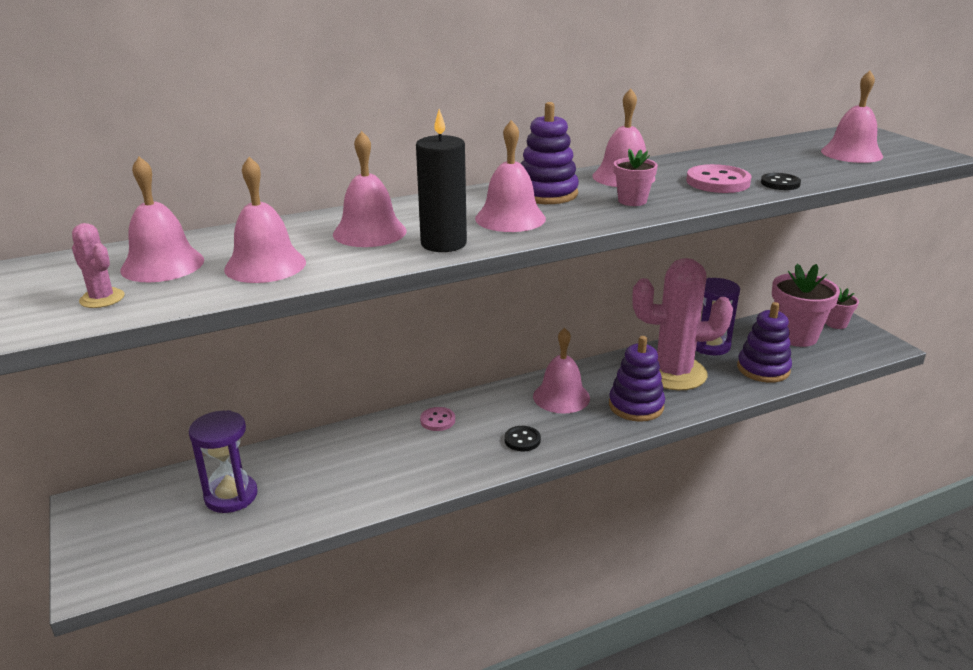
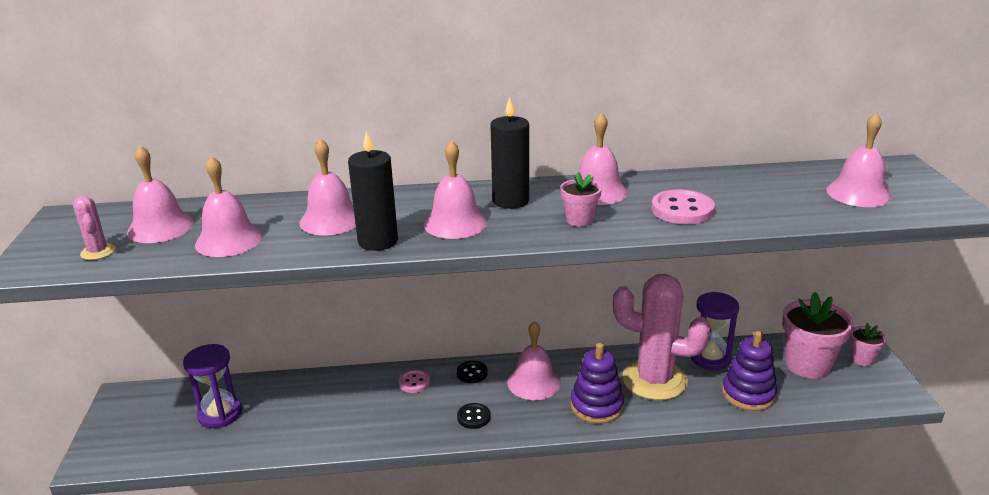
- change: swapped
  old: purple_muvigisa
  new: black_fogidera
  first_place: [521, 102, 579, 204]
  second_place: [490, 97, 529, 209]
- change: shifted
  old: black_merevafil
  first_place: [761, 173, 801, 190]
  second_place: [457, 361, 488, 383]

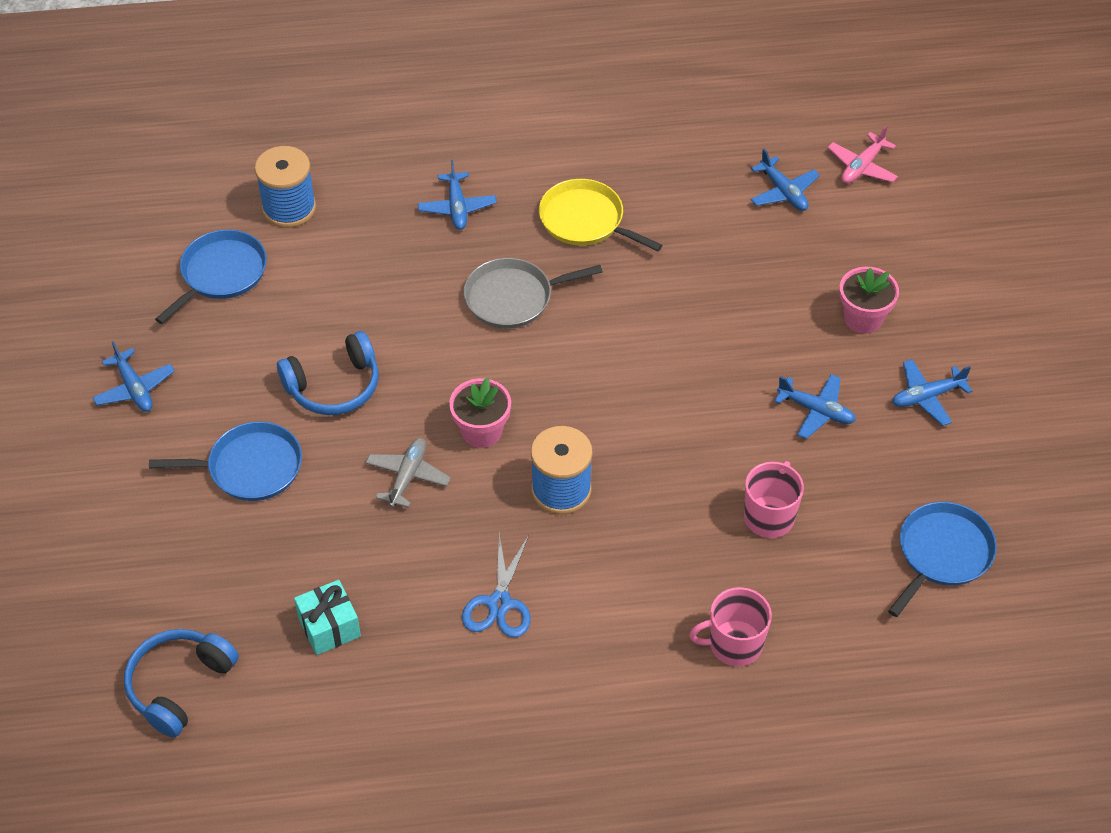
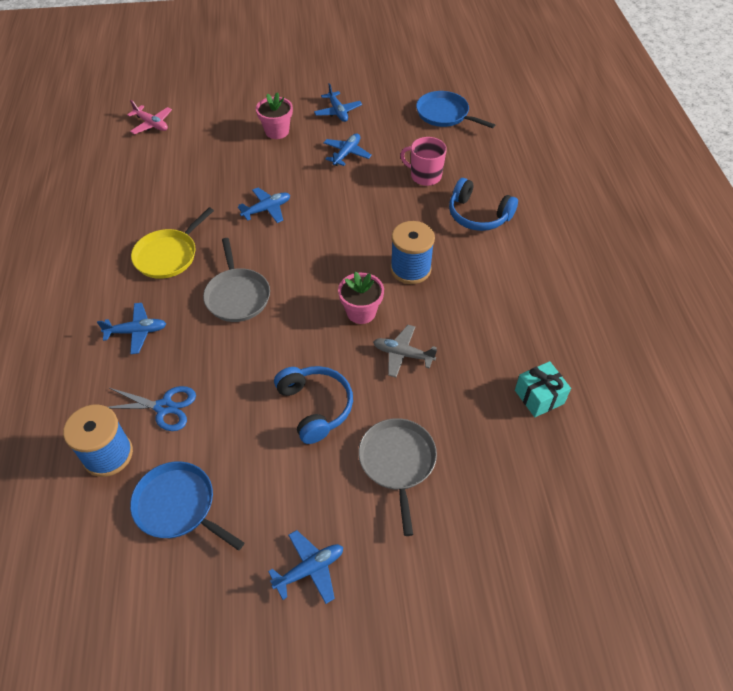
- change: shifted
  old: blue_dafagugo
  first_place: [124, 629, 239, 738]
  second_place: [449, 178, 518, 231]
- change: repainted
  old: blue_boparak
  new: grey_boparak
  first_place: [149, 422, 302, 501]
  second_place: [359, 418, 437, 536]
- change: shifted
  old: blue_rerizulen
  first_place: [462, 533, 531, 638]
  second_place: [108, 386, 196, 431]
- change: gone
  old: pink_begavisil
  first_place: [689, 587, 772, 666]
- change: shifted
  old: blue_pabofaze
  first_place: [751, 149, 820, 211]
  second_place: [238, 188, 290, 223]

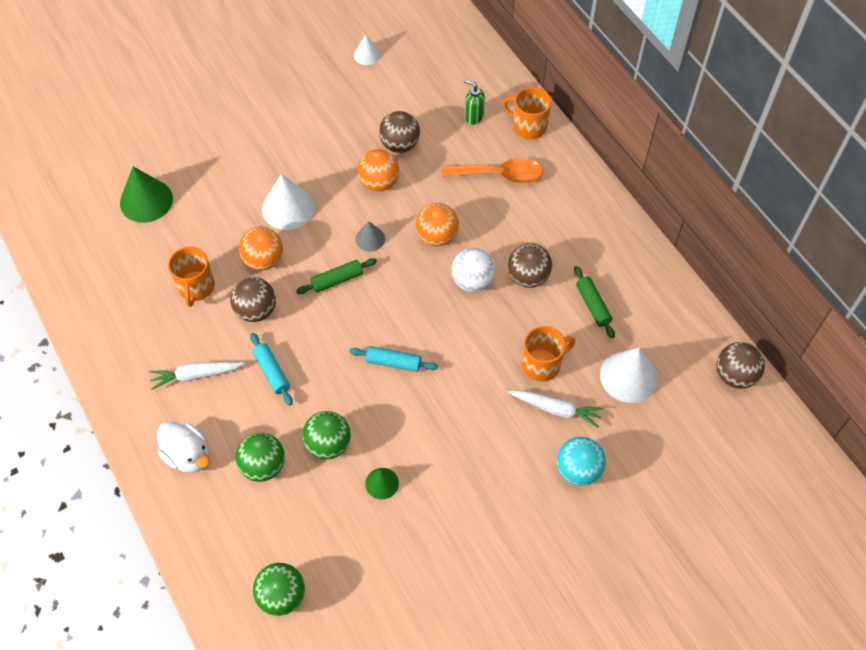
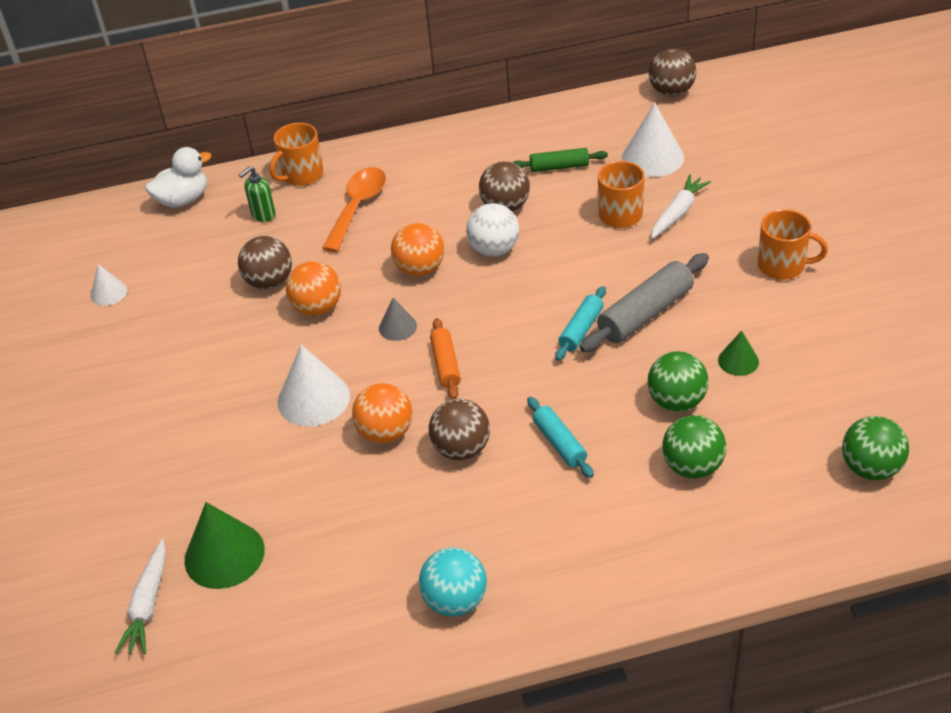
- change: shifted
  old: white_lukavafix
  first_place: [149, 362, 244, 390]
  second_place: [114, 539, 166, 654]
- change: shifted
  old: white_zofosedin
  first_place: [157, 422, 210, 473]
  second_place: [145, 147, 212, 208]
- change: shifted
  old: orange_begavisil
  first_place: [168, 246, 215, 307]
  second_place: [758, 209, 828, 280]
- change: rotated
  old: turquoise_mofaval
  first_place: [250, 333, 293, 405]
  second_place: [527, 397, 594, 478]
  degrees: 75
- change: repainted
  old: green_mofaval
  new: orange_mofaval
  first_place: [296, 258, 377, 294]
  second_place: [430, 318, 461, 399]
- change: shifted
  old: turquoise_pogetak
  first_place: [557, 437, 606, 486]
  second_place: [419, 547, 487, 616]
- change: new
  new: grey_mofaval
  second_place: [579, 253, 709, 353]

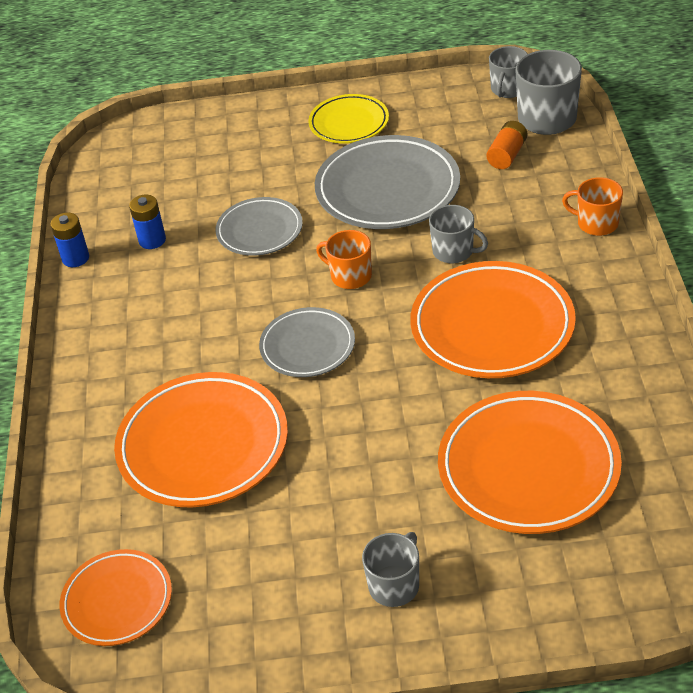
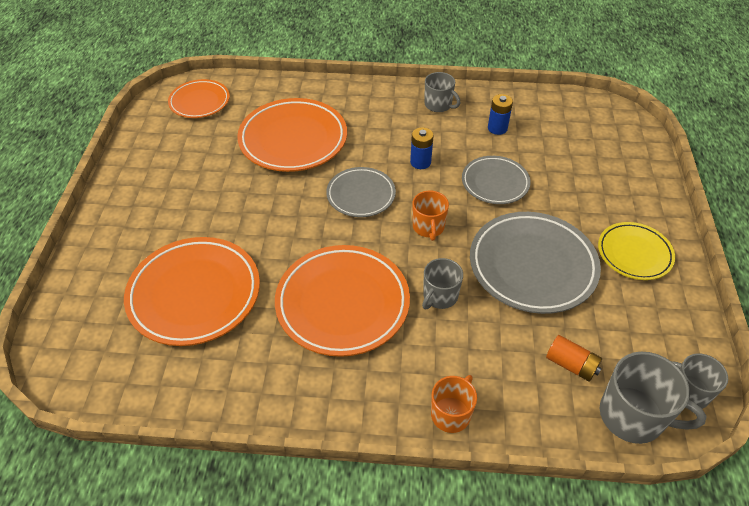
- change: shifted
  old: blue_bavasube
  first_place: [50, 212, 89, 267]
  second_place: [410, 127, 434, 169]
- change: rotated
  old: orange_begavisil
  first_place: [316, 230, 372, 289]
  second_place: [413, 191, 449, 241]
  degrees: 135
- change: shifted
  old: grey_begavisil
  first_place: [362, 532, 419, 607]
  second_place: [425, 72, 460, 112]

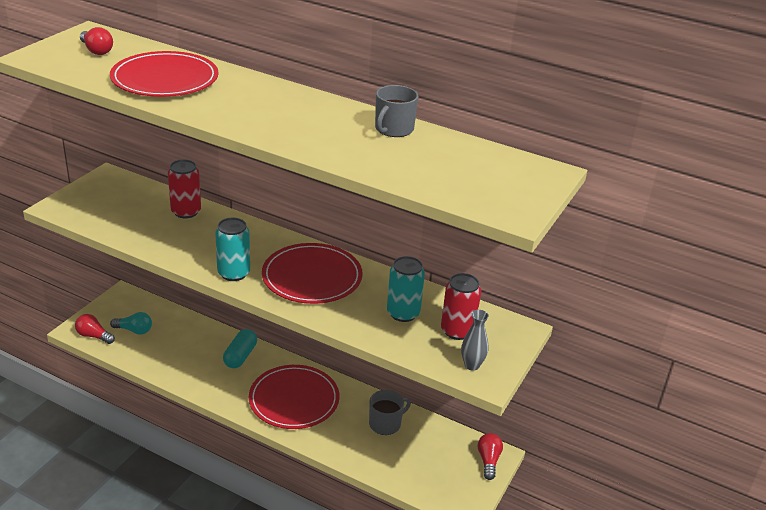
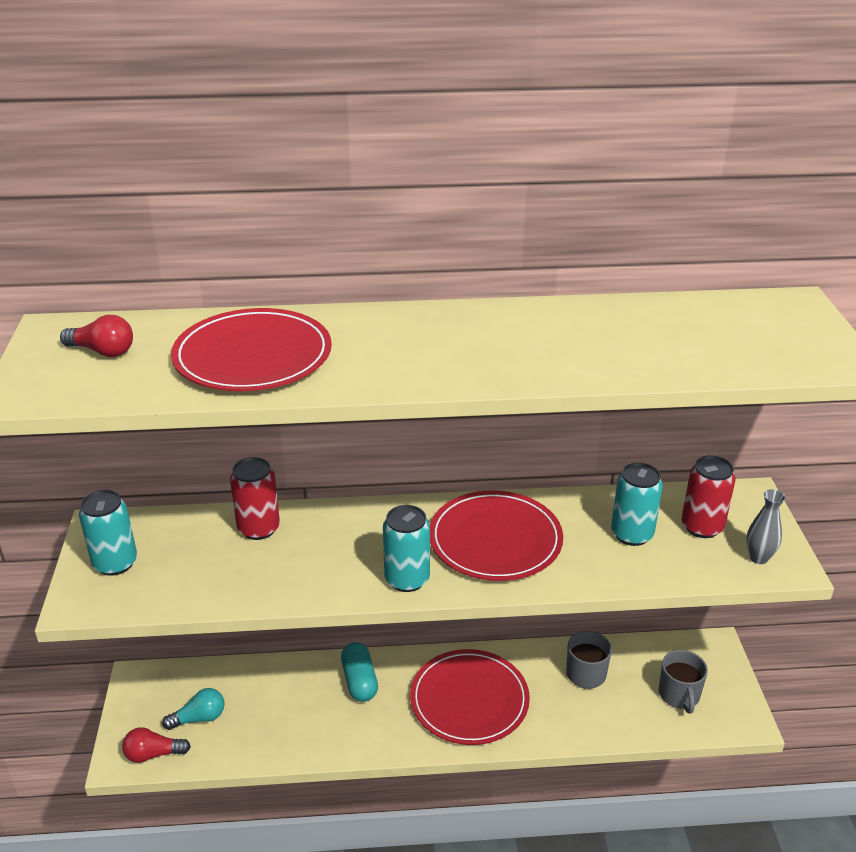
- change: shifted
  old: grey_begavisil
  first_place: [375, 85, 418, 137]
  second_place: [658, 650, 708, 714]
- change: gone
  old: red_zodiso
  first_place: [478, 433, 503, 480]
- change: new
  new: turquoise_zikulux
  second_place: [79, 490, 137, 576]

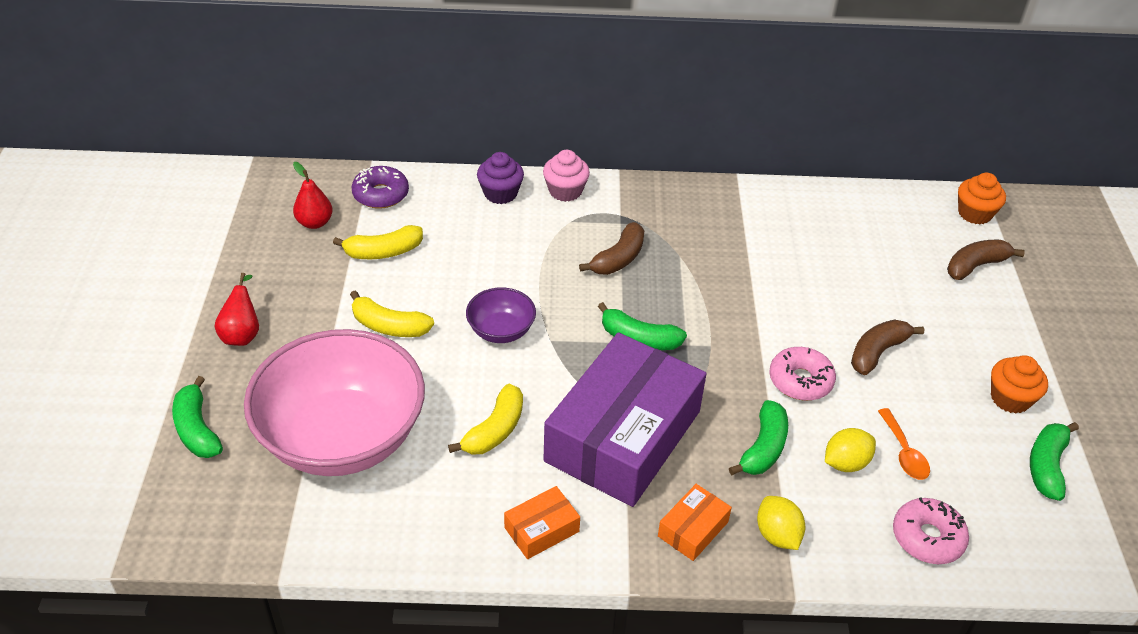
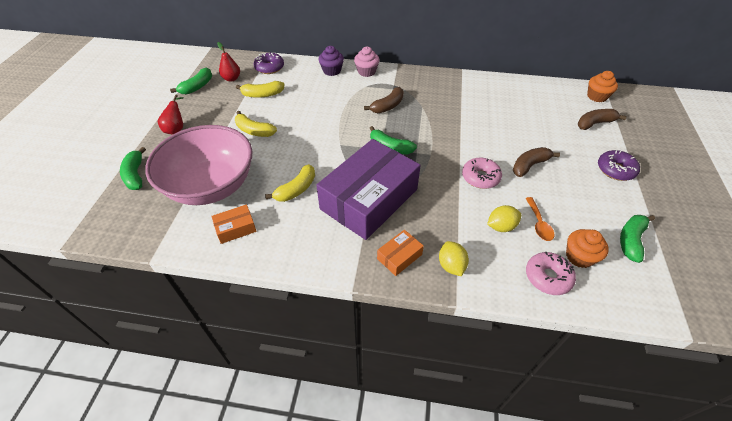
- change: gone
  old: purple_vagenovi
  first_place: [466, 287, 536, 343]
- change: shifted
  old: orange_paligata
  first_place: [504, 486, 580, 559]
  second_place: [211, 204, 257, 244]
- change: shifted
  old: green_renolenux
  first_place: [729, 400, 788, 475]
  second_place: [170, 68, 212, 94]
- change: shifted
  old: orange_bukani
  first_place: [991, 355, 1048, 413]
  second_place: [566, 229, 609, 268]
- change: new
  new: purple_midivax
  second_place: [598, 150, 640, 181]

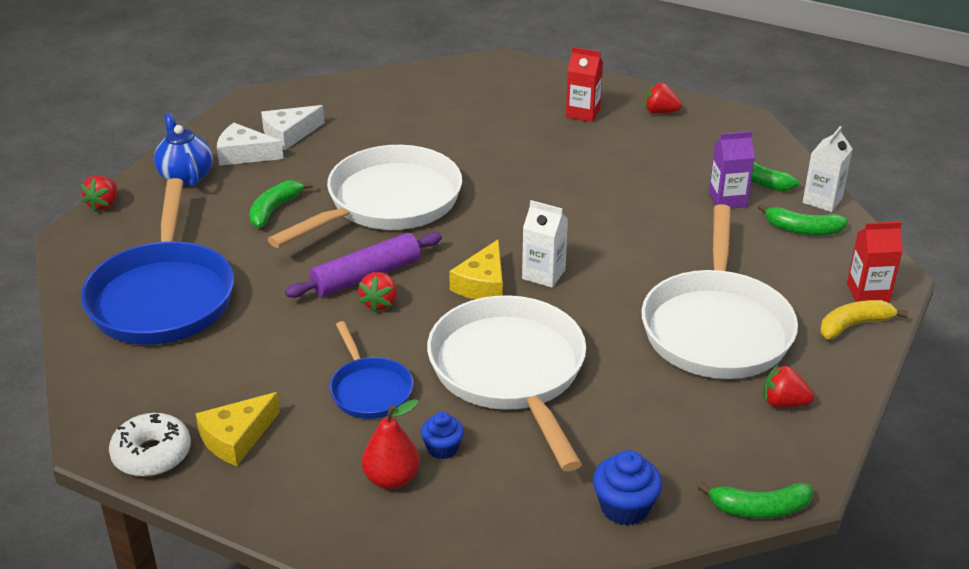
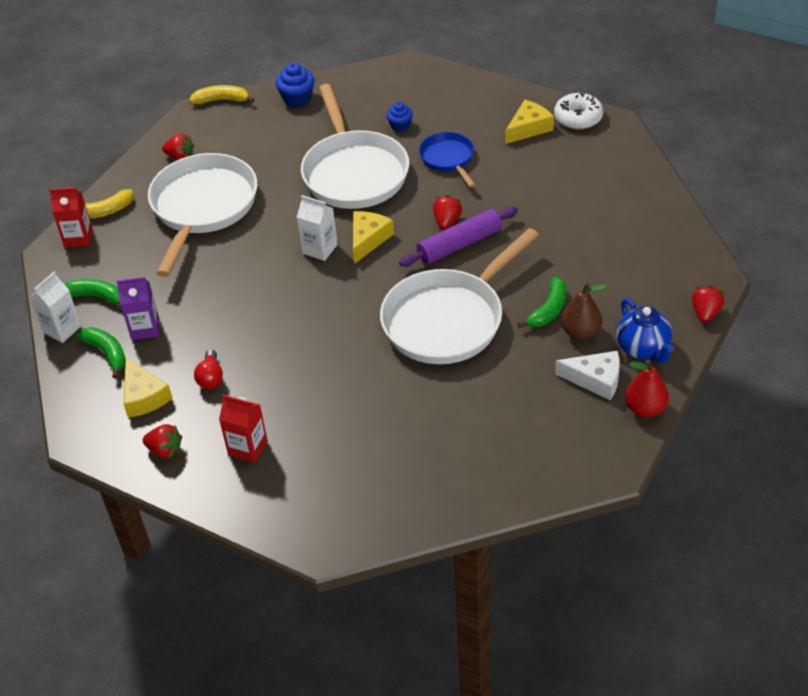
- change: gone
  old: blue_boparak
  first_place: [81, 178, 234, 345]
- change: gone
  old: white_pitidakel
  first_place: [261, 105, 325, 150]
- change: shifted
  old: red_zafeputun
  first_place: [362, 399, 420, 489]
  second_place: [625, 360, 669, 417]
- change: repainted
  old: green_renolenux
  new: yellow_renolenux
  first_place: [698, 482, 813, 518]
  second_place: [189, 85, 254, 104]
- change: new
  new: yellow_pitidakel
  second_place: [124, 358, 173, 418]
- change: new
  new: red_zodiso
  second_place: [194, 349, 223, 389]
- change: new
  new: brown_zafeputun
  second_place: [561, 283, 607, 340]

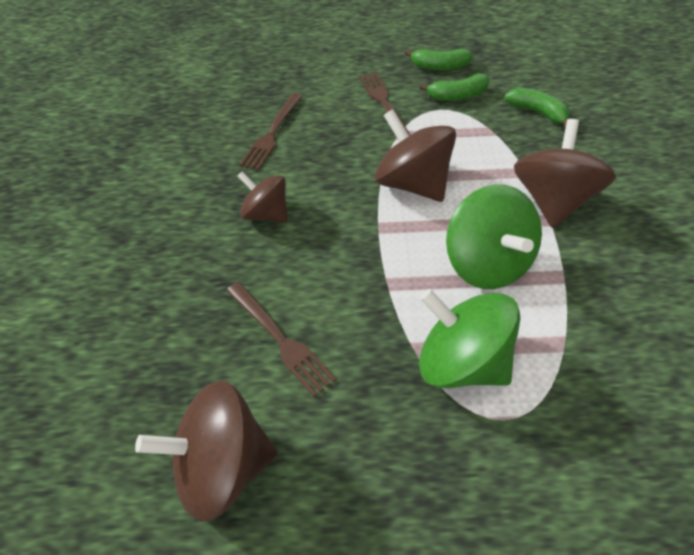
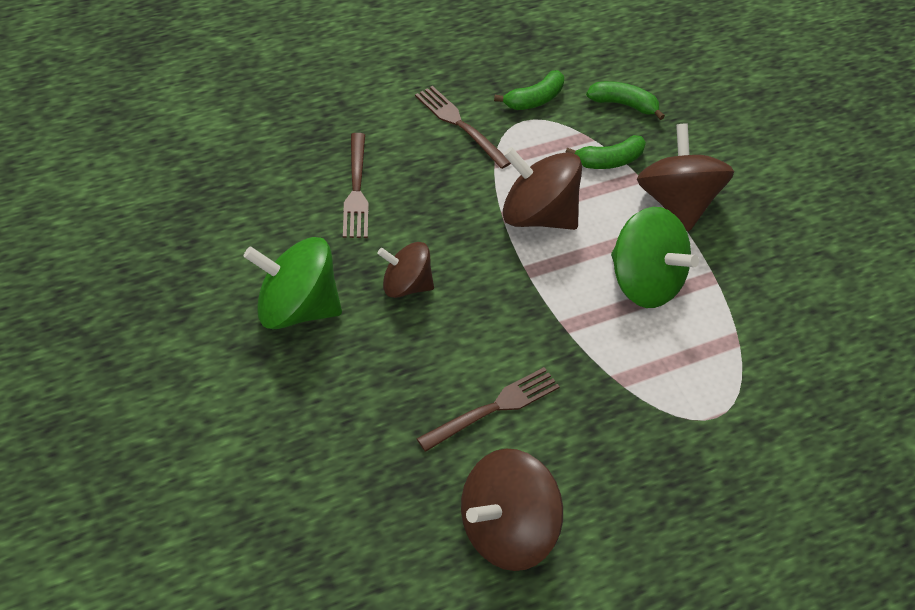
- change: rotated
  old: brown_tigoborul
  first_place: [226, 282, 337, 397]
  second_place: [417, 367, 560, 452]
  degrees: -60
- change: shifted
  old: green_renolenux
  first_place: [405, 48, 473, 70]
  second_place: [565, 135, 646, 169]
- change: shifted
  old: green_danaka
  first_place: [419, 289, 521, 388]
  second_place: [244, 237, 342, 330]

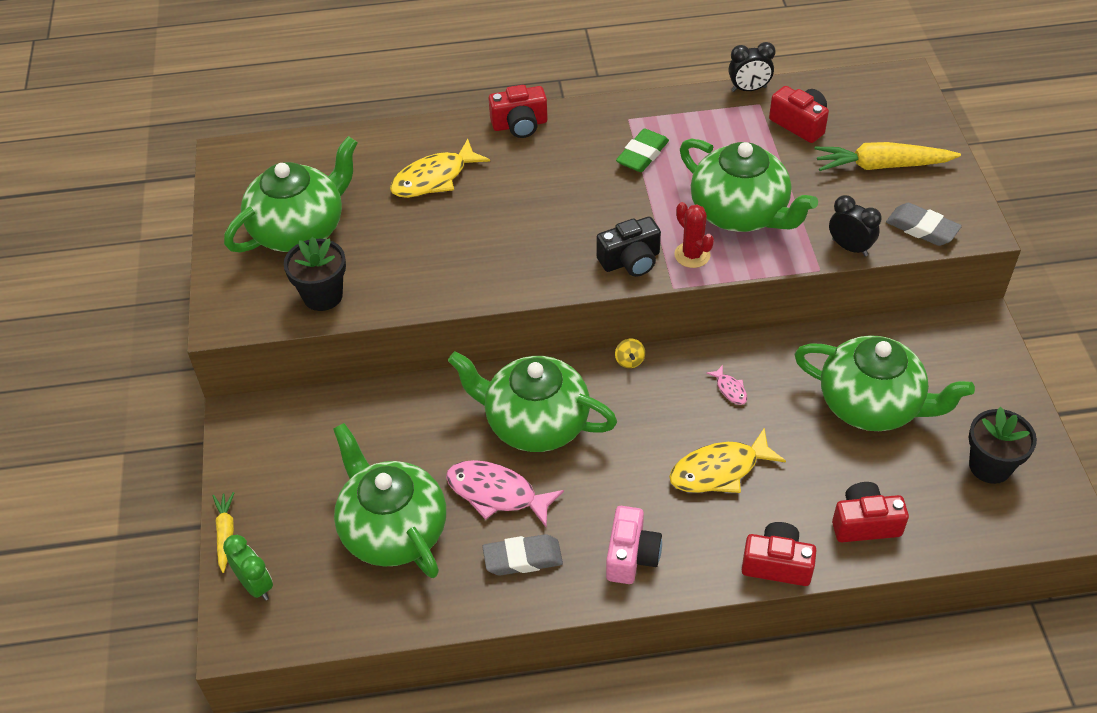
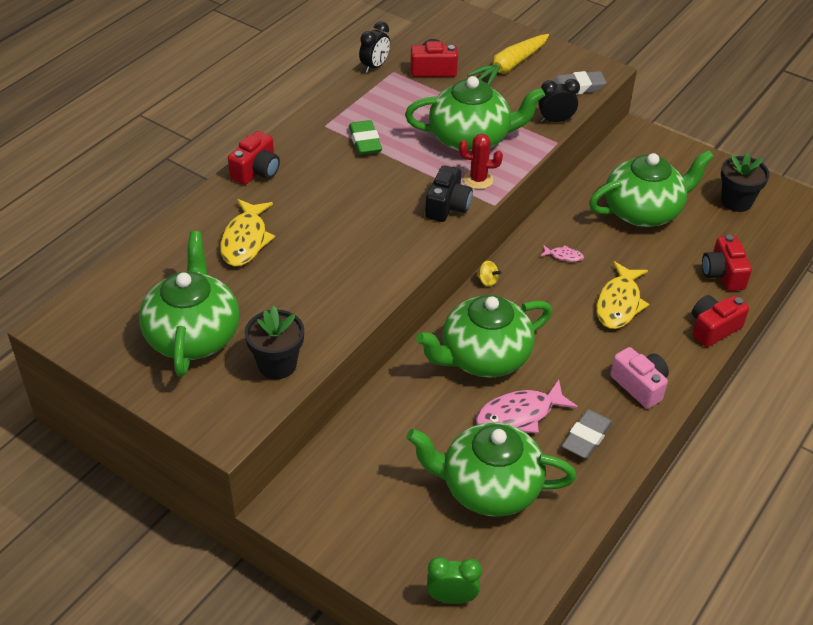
- change: gone
  old: yellow_lukavafix
  first_place: [213, 492, 234, 573]
- change: rotated
  old: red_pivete
  first_place: [832, 482, 909, 542]
  second_place: [702, 235, 752, 291]
  degrees: -45

